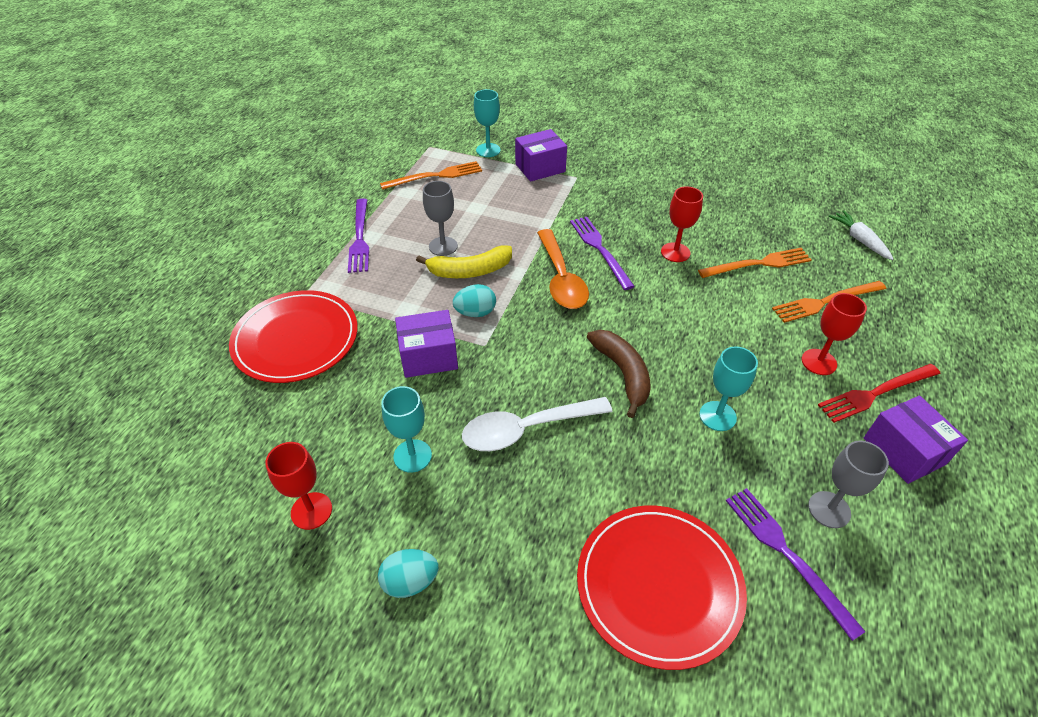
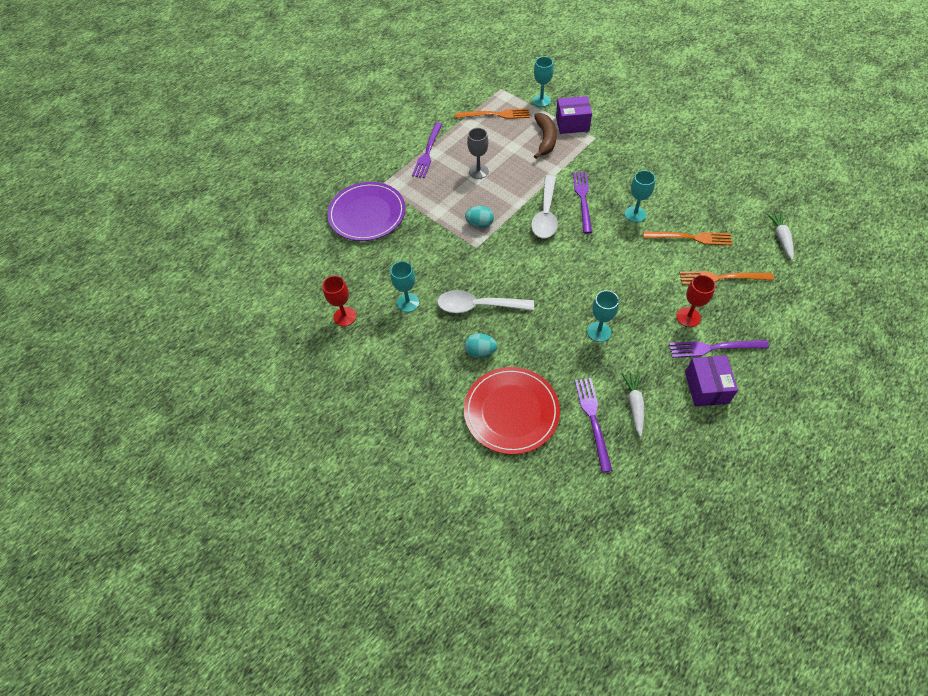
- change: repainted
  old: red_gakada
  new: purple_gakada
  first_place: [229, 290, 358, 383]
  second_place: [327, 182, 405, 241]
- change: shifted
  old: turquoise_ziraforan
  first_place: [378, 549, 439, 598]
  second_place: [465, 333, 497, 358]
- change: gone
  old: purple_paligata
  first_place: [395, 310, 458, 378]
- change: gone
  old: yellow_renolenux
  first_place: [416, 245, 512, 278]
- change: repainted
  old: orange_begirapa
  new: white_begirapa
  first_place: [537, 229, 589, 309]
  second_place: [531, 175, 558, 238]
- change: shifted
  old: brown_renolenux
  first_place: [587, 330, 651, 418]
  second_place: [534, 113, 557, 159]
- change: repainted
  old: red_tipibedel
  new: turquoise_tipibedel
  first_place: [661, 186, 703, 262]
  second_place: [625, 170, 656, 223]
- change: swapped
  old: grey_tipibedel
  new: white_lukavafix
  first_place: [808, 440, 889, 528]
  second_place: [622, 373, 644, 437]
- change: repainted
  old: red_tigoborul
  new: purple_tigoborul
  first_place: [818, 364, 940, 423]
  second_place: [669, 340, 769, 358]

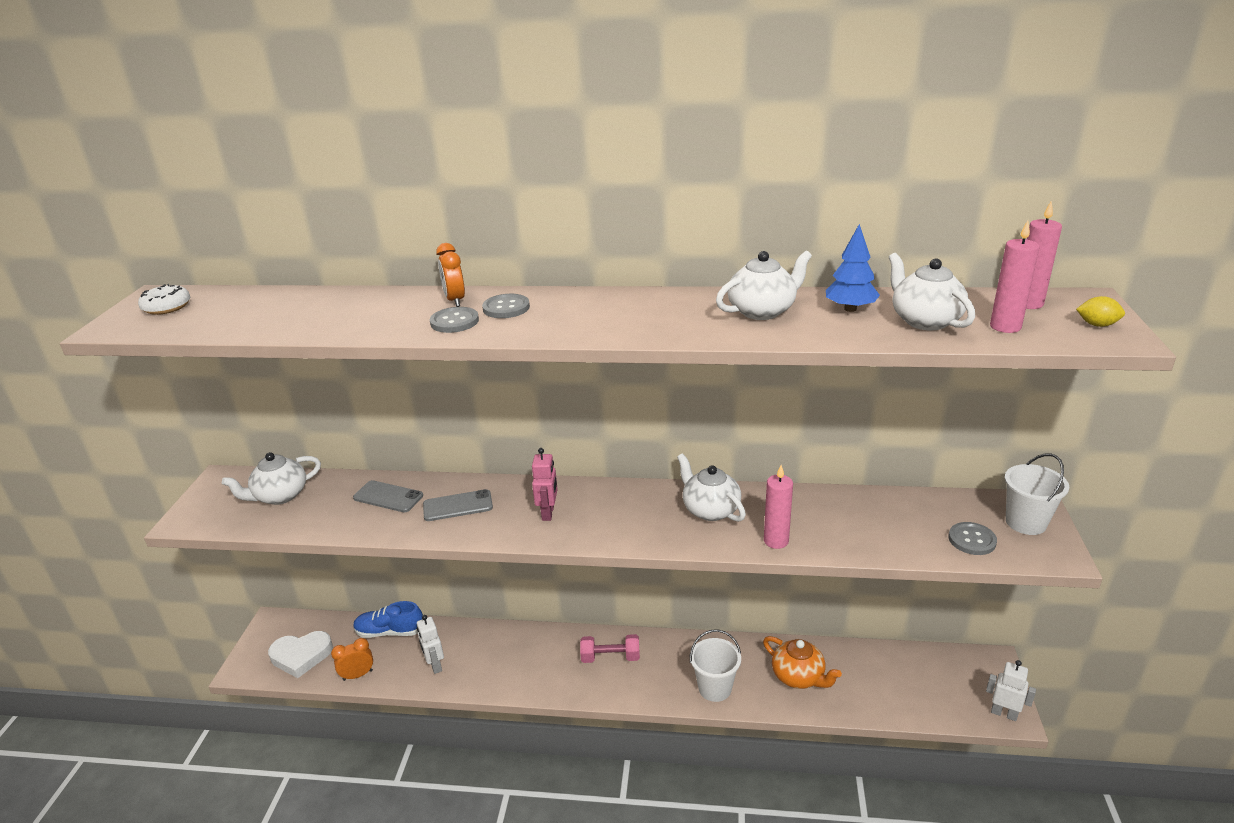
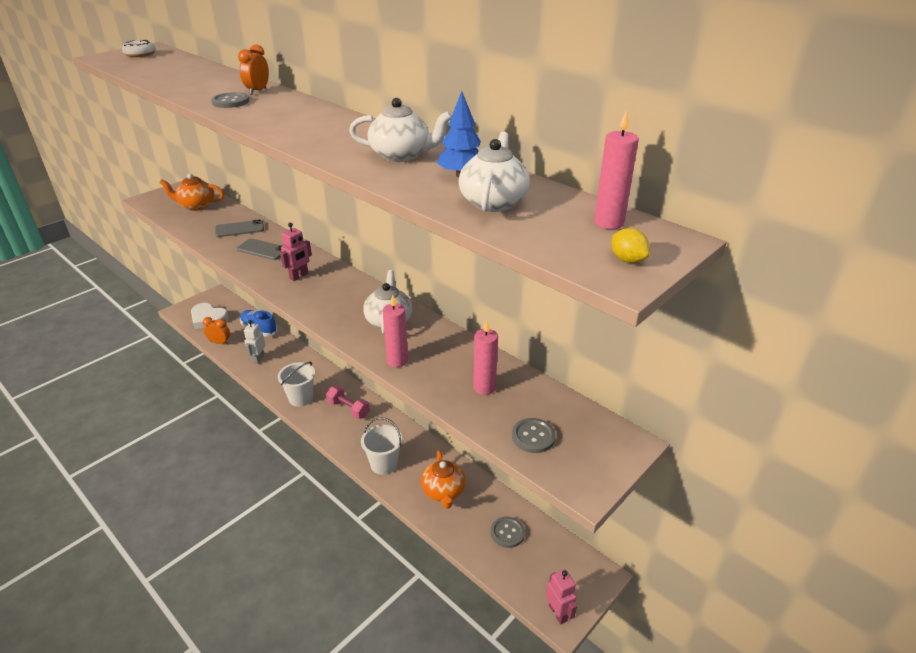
- change: repainted
  old: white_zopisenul
  new: orange_zopisenul
  first_place: [222, 452, 321, 505]
  second_place: [159, 173, 224, 211]
- change: rotated
  old: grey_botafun
  first_place: [353, 480, 423, 512]
  second_place: [215, 219, 264, 237]
  degrees: -75
- change: shifted
  old: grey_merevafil
  first_place: [482, 294, 530, 318]
  second_place: [491, 517, 525, 548]
- change: repainted
  old: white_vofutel
  new: pink_vofutel
  first_place: [986, 660, 1036, 721]
  second_place: [546, 569, 577, 624]
- change: shifted
  old: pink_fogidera
  first_place: [990, 221, 1040, 333]
  second_place: [473, 320, 498, 395]
- change: shifted
  old: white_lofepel
  first_place: [1005, 453, 1069, 535]
  second_place: [278, 362, 315, 407]

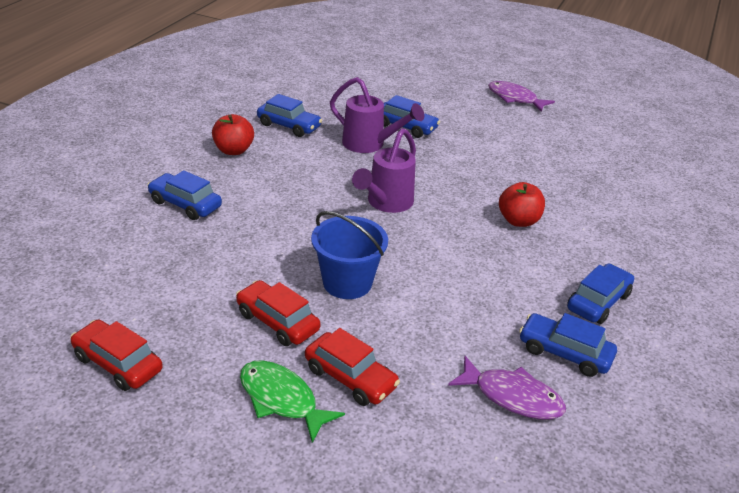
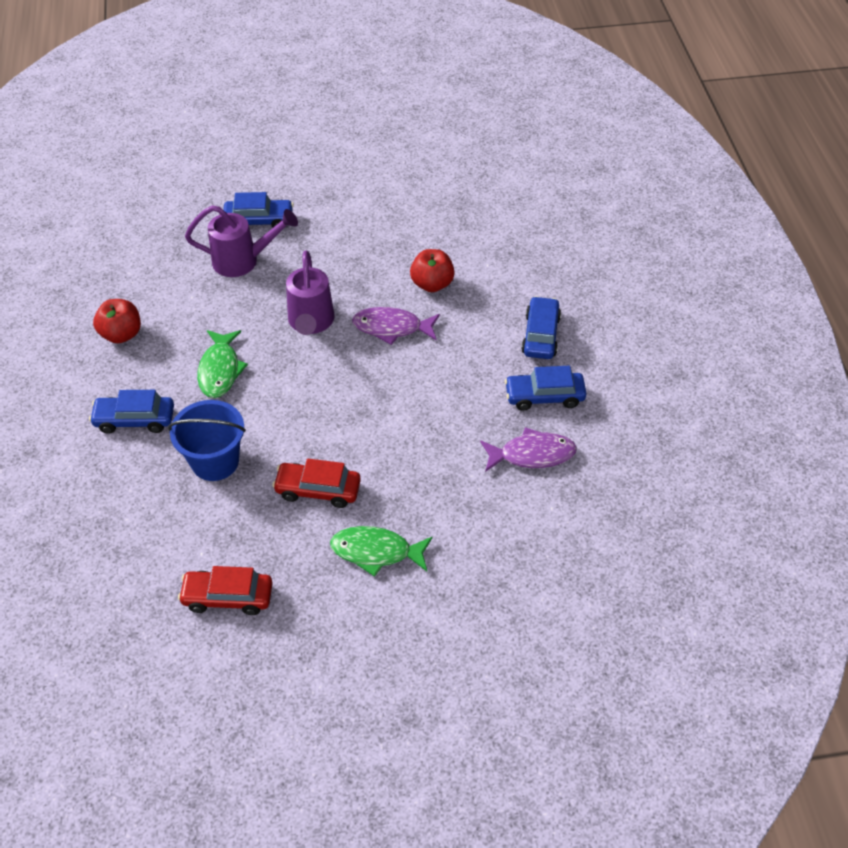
- change: gone
  old: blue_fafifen
  first_place: [257, 94, 322, 137]
- change: gone
  old: red_fafifen
  first_place: [305, 328, 400, 406]
- change: shifted
  old: blue_lofepel
  first_place: [311, 211, 388, 299]
  second_place: [168, 400, 246, 481]
- change: shifted
  old: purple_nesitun
  first_place: [488, 81, 555, 112]
  second_place: [352, 307, 440, 345]
- change: new
  new: green_nesitun
  second_place: [197, 330, 248, 398]

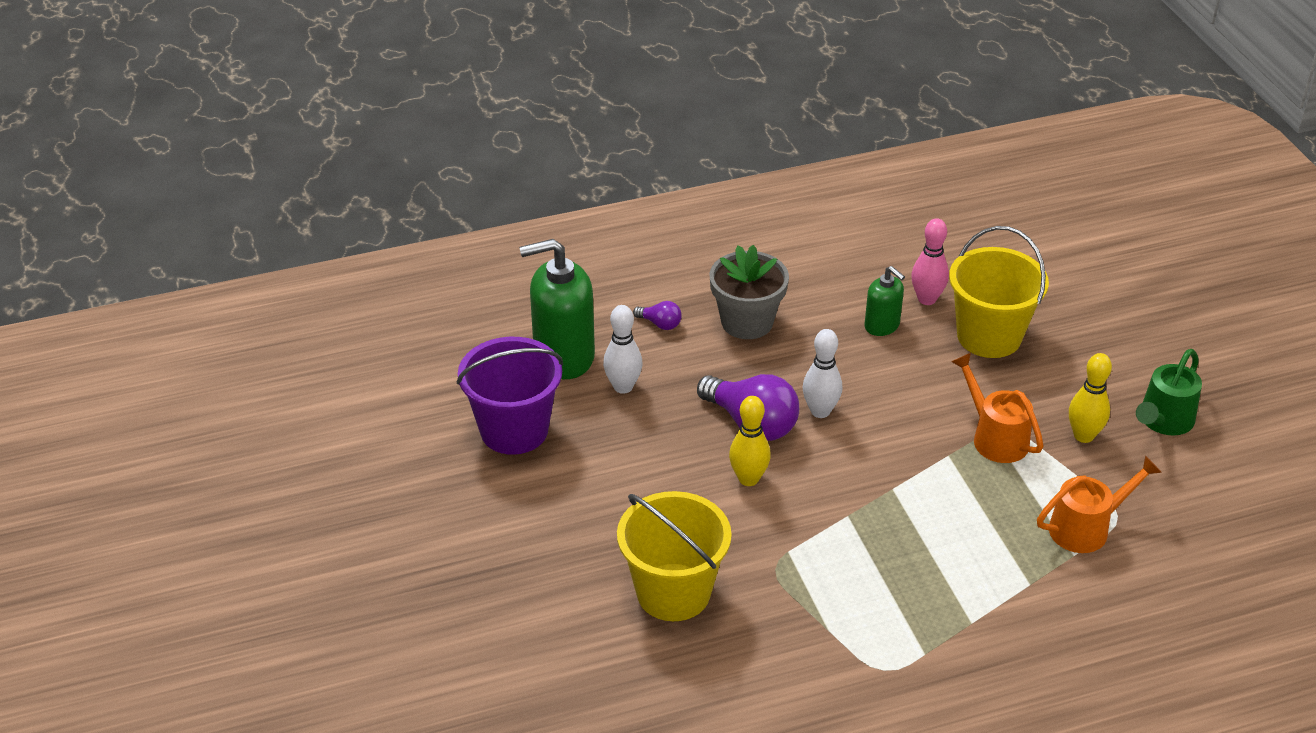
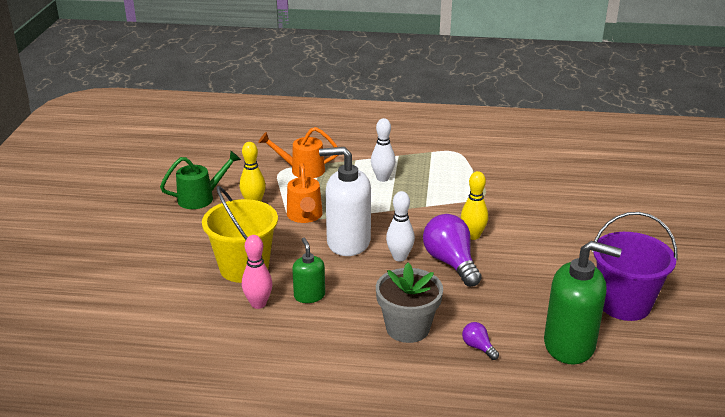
- change: shifted
  old: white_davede
  first_place: [603, 305, 643, 394]
  second_place: [371, 118, 396, 182]
- change: gone
  old: yellow_lofepel
  first_place: [617, 491, 732, 621]
- change: new
  new: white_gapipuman
  second_place: [319, 147, 371, 256]

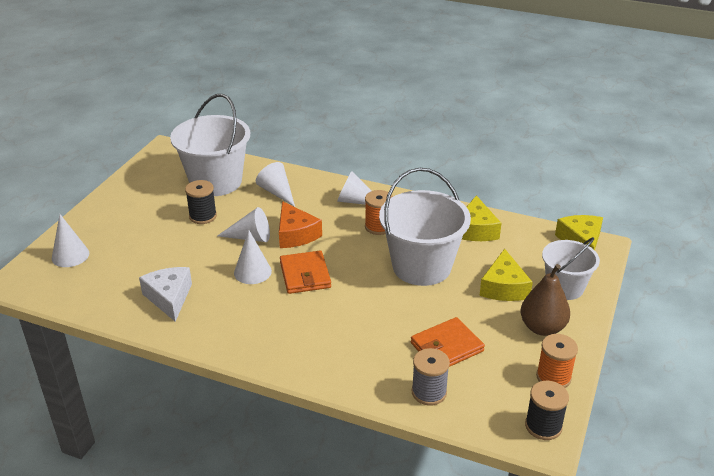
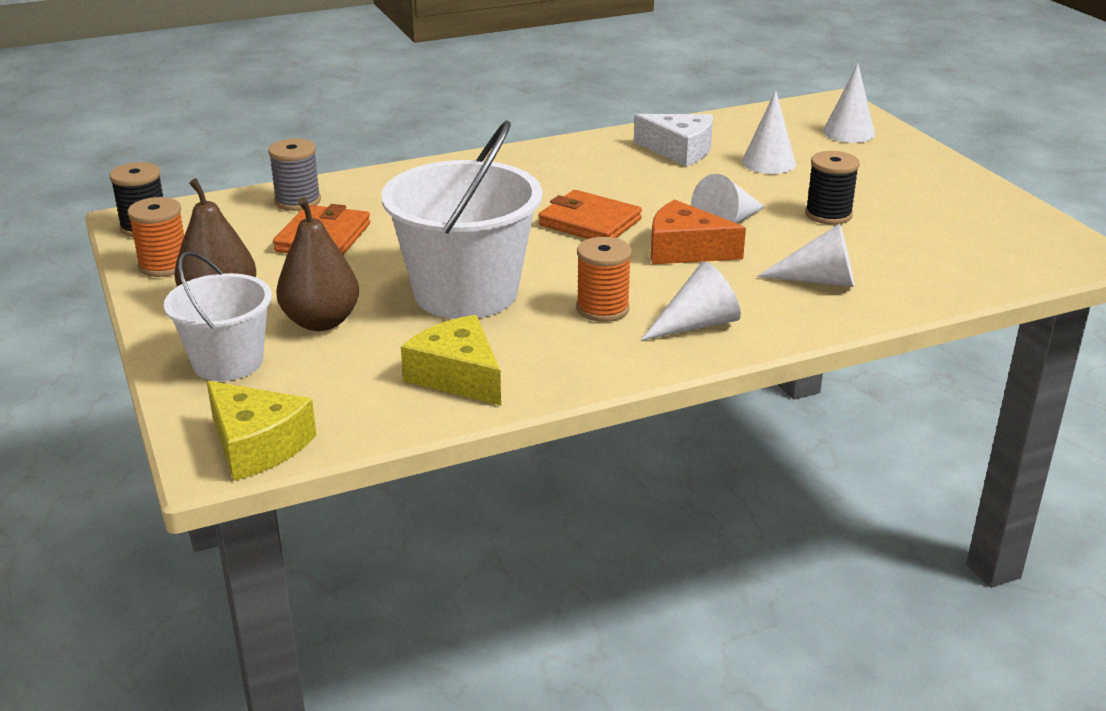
- change: gone
  old: white_lofepel
  first_place: [170, 94, 250, 196]
- change: shifted
  old: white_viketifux
  first_place: [234, 230, 272, 284]
  second_place: [742, 90, 796, 174]
- change: swapped
  old: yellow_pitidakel
  new: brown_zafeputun
  first_place: [479, 249, 533, 301]
  second_place: [276, 197, 359, 331]

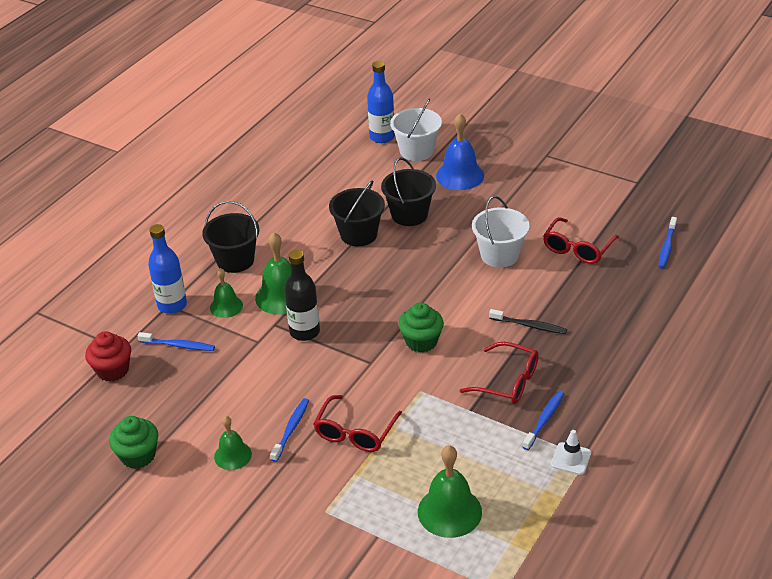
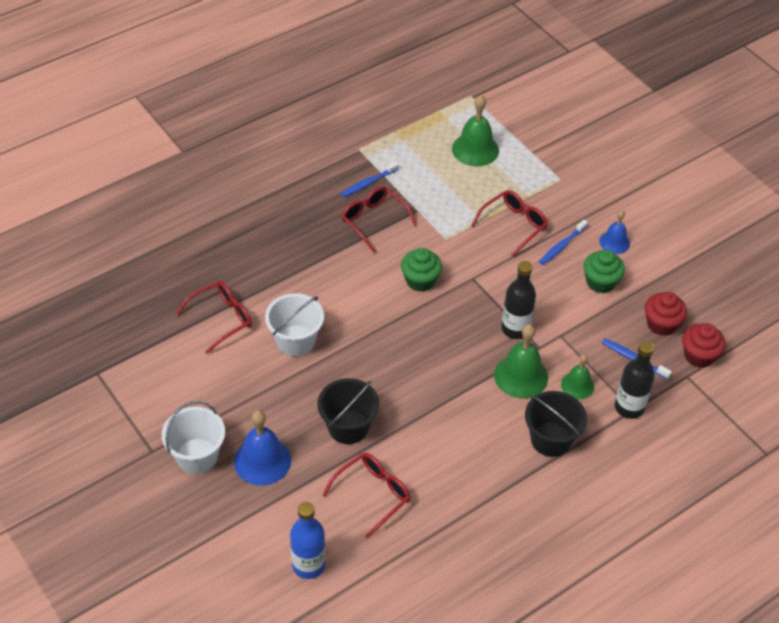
- change: shifted
  old: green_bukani
  first_place: [109, 416, 158, 469]
  second_place: [583, 250, 625, 293]
- change: repainted
  old: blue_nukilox
  new: black_nukilox
  first_place: [148, 224, 187, 314]
  second_place: [615, 341, 655, 419]
- change: repainted
  old: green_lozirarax
  new: blue_lozirarax
  first_place: [214, 416, 252, 470]
  second_place: [599, 210, 630, 254]
- change: gone
  old: black_lofepel
  first_place: [329, 180, 385, 246]
- change: shifted
  old: white_lofepel
  first_place: [390, 99, 442, 161]
  second_place: [162, 401, 225, 474]
- change: gone
  old: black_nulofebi
  first_place: [489, 309, 567, 334]
- change: gone
  old: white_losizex
  first_place: [551, 430, 591, 475]
- change: gone
  old: blue_nulofebi
  first_place: [658, 217, 677, 269]
- change: new
  new: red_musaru
  second_place: [322, 453, 410, 539]
- change: new
  new: red_bukani
  second_place: [645, 292, 687, 336]

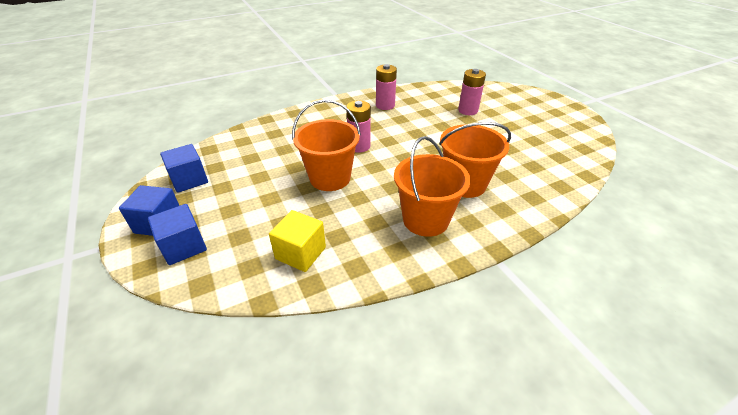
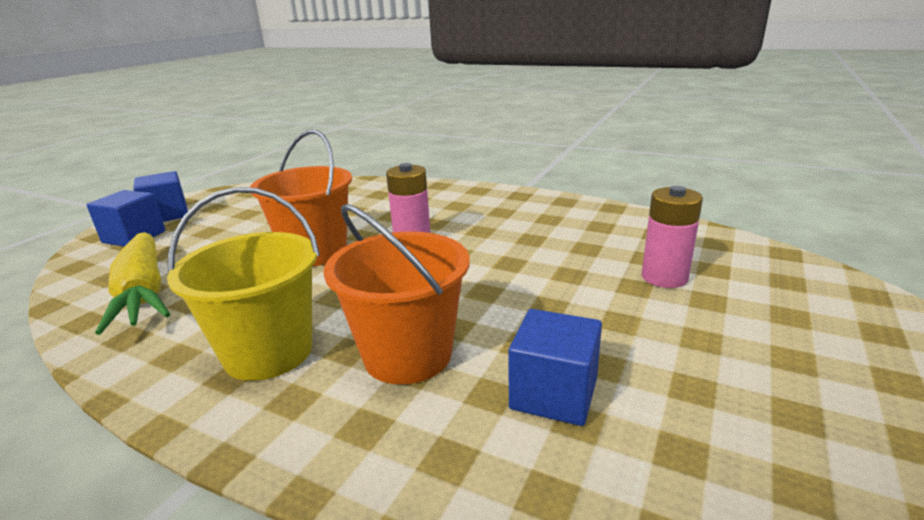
- change: shifted
  old: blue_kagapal
  first_place: [160, 144, 208, 193]
  second_place: [509, 309, 602, 426]
- change: swapped
  old: yellow_kagapal
  new: yellow_lukavafix
  first_place: [269, 210, 326, 272]
  second_place: [95, 232, 170, 335]
- change: gone
  old: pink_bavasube
  first_place: [376, 64, 397, 110]
- change: repainted
  old: orange_lofepel
  new: yellow_lofepel
  first_place: [394, 136, 471, 237]
  second_place: [167, 187, 320, 381]

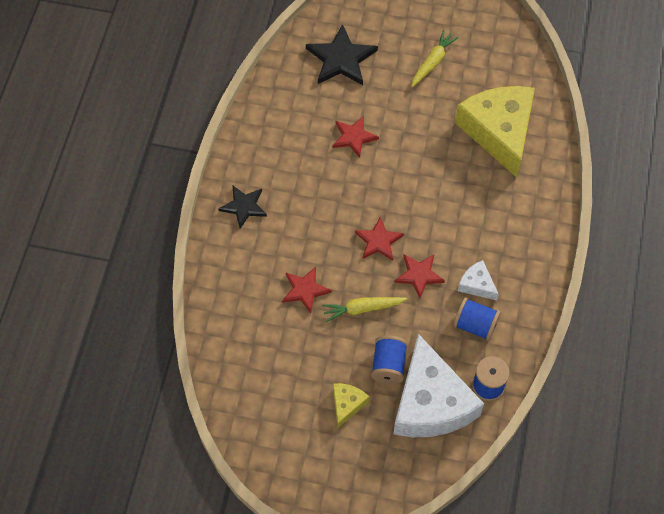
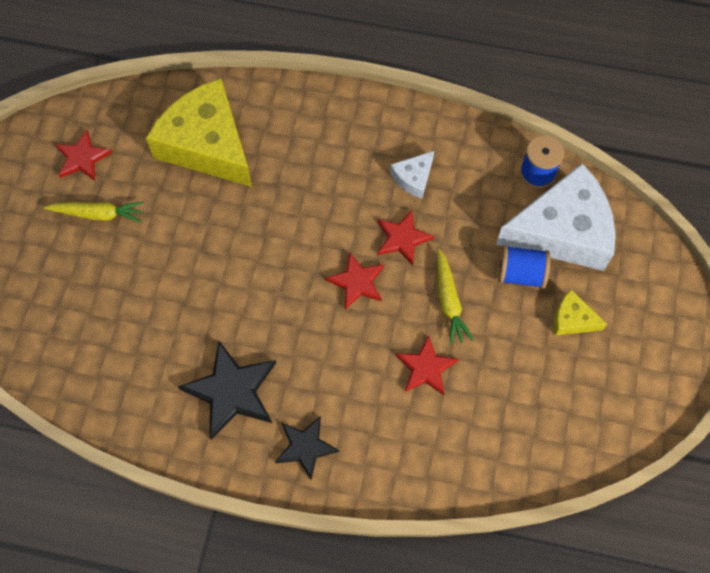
- change: shifted
  old: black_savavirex
  first_place: [306, 24, 378, 85]
  second_place: [178, 341, 276, 440]
- change: shifted
  old: red_savavirex
  first_place: [333, 116, 379, 158]
  second_place: [55, 130, 113, 181]
- change: rotated
  old: yellow_lukavafix
  first_place: [411, 30, 459, 87]
  second_place: [44, 202, 144, 222]
  degrees: 150
- change: gone
  old: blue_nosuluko
  first_place: [453, 297, 501, 341]
- change: rotated
  old: yellow_pitidakel
  first_place: [455, 86, 535, 178]
  second_place: [146, 78, 252, 187]
  degrees: 60

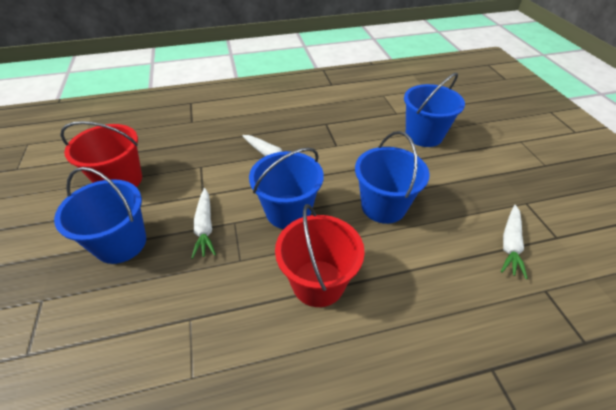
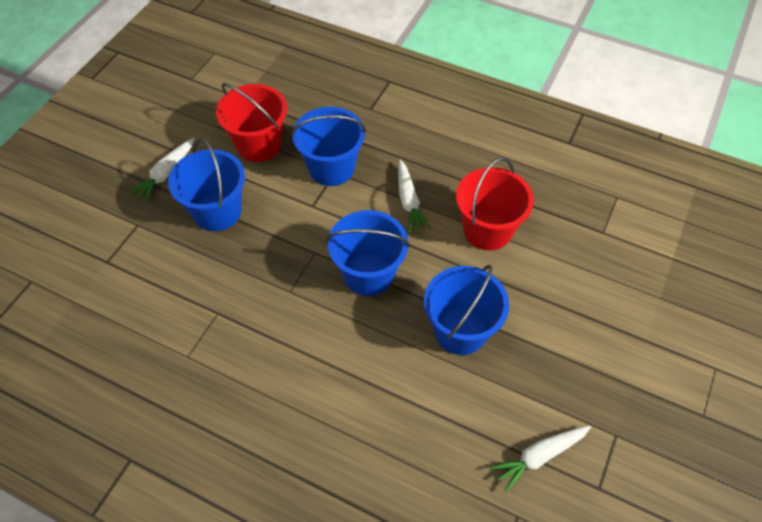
- change: shifted
  old: white_lukavafix
  first_place: [191, 188, 216, 259]
  second_place: [129, 138, 195, 202]
- change: shifted
  old: red_lofepel
  first_place: [275, 204, 365, 307]
  second_place: [456, 158, 534, 251]
- change: shifted
  old: blue_lofepel
  first_place: [404, 73, 465, 147]
  second_place: [291, 107, 366, 186]

